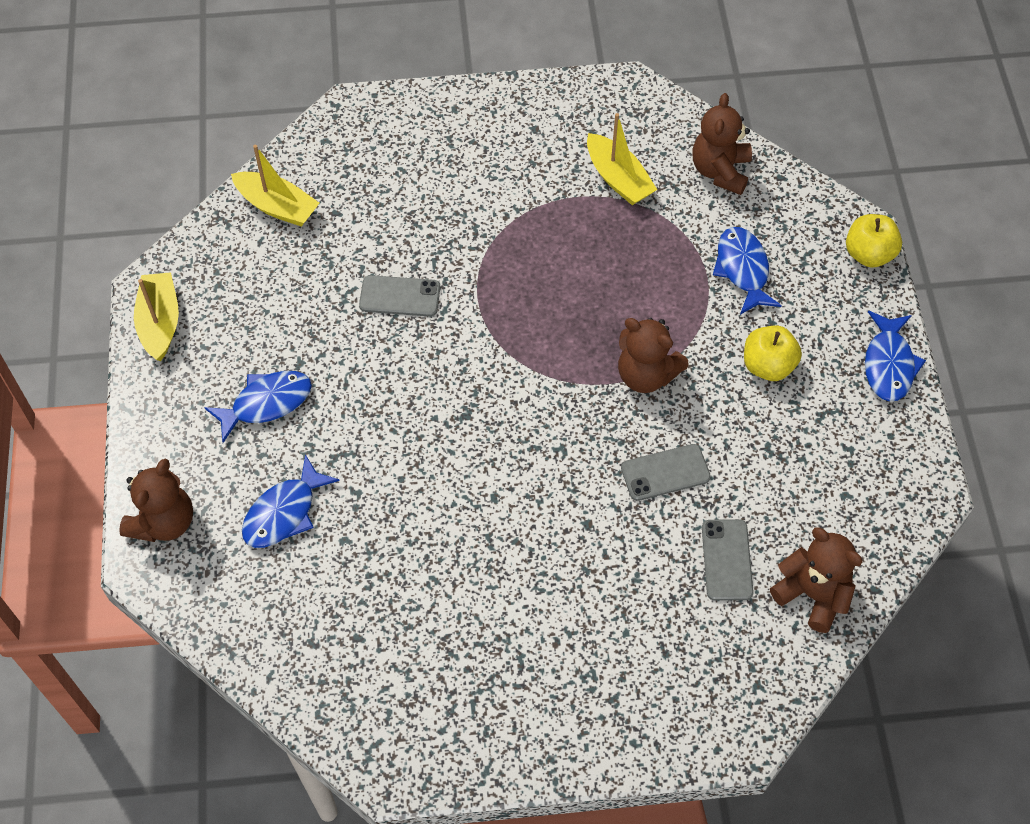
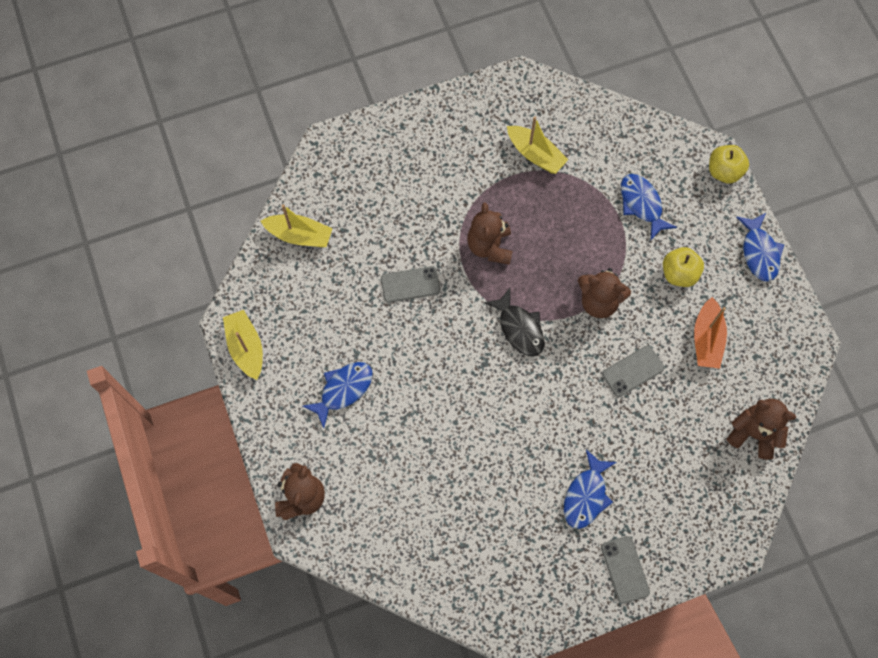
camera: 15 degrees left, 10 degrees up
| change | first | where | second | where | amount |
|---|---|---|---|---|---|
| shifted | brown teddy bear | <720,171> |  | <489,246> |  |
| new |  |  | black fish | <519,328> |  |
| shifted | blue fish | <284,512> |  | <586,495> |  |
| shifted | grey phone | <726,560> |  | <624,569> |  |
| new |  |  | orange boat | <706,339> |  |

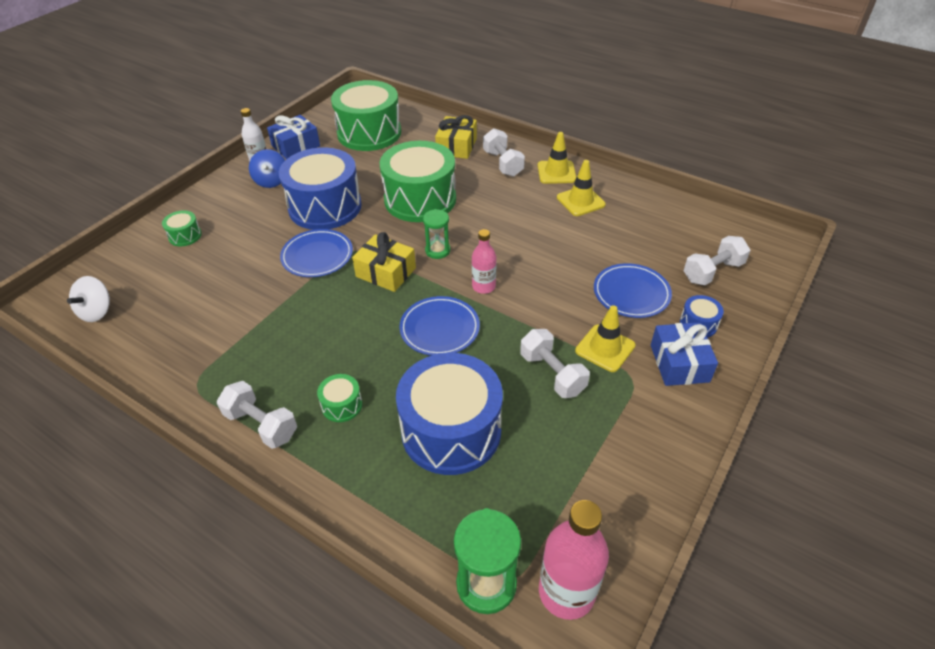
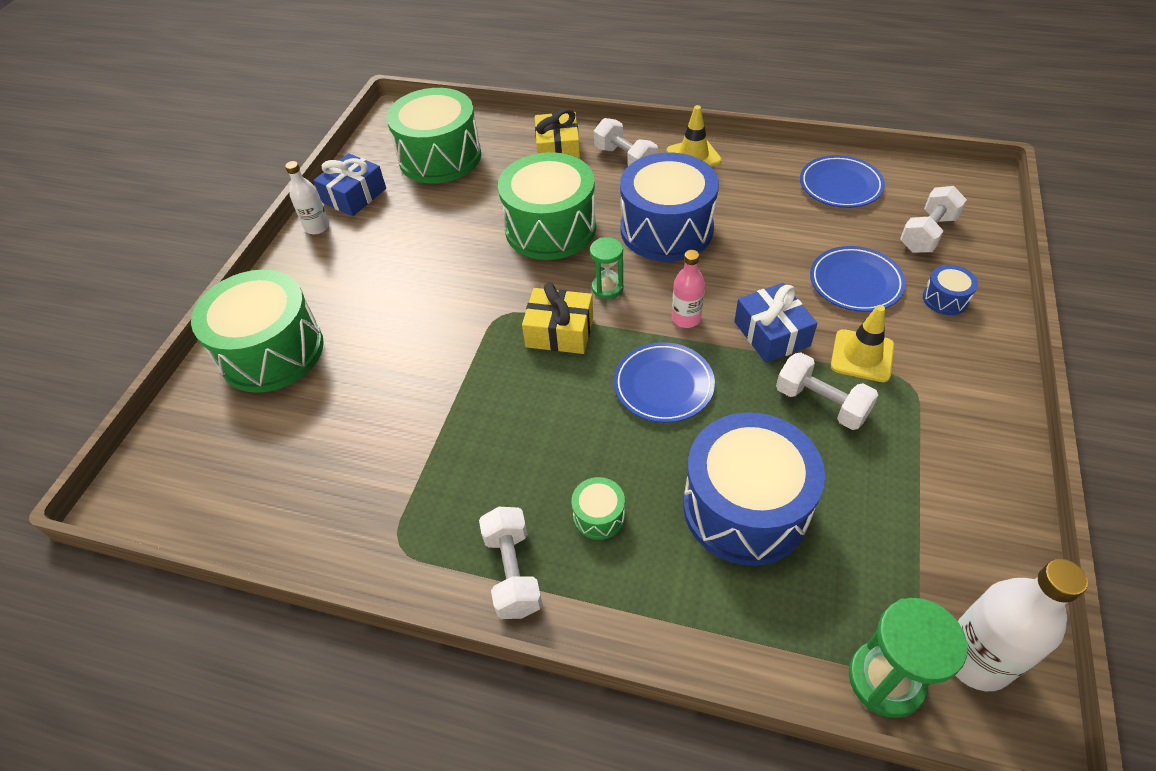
camera: 15 degrees left, 5 degrees up
| change | first | where | second | where | amount |
|---|---|---|---|---|---|
| scaled | green drum | <185,236> |  | <272,351> | x2.38 |
| rotated | white dumbbell | <261,425> |  | <513,572> | 60 degrees clockwise |
| shifted | blue drum | <325,206> |  | <666,229> |  |
| shifted | blue gift | <679,363> |  | <771,334> |  |
| shifted | blue plate | <317,256> |  | <840,186> |  |
| repainted | pink bottle | <566,592> | white bottle | <976,658> |  |
| gone | white spinning top | <97,311> |  |  |  |
| gone | blue spinning top | <271,181> |  |  |  |
| gone | yellow traffic cone | <580,201> |  |  |  |

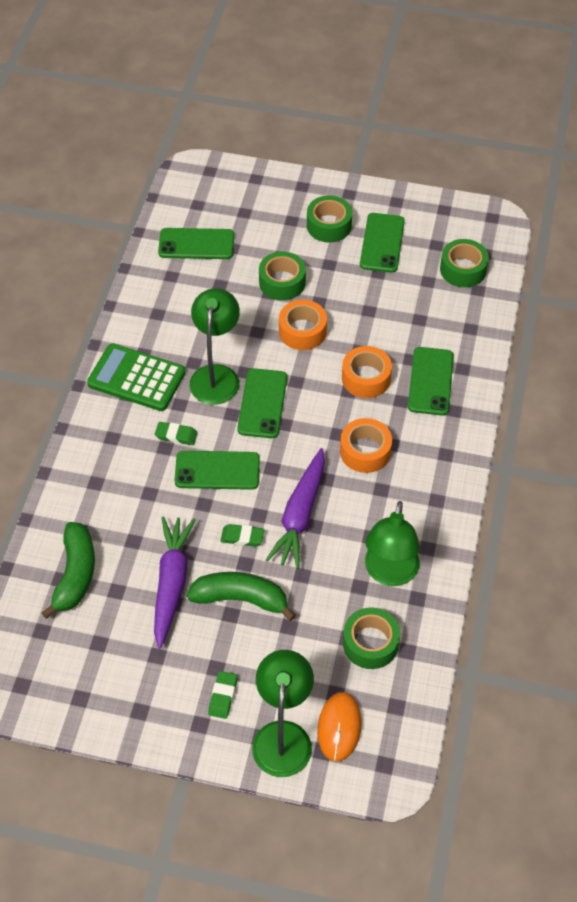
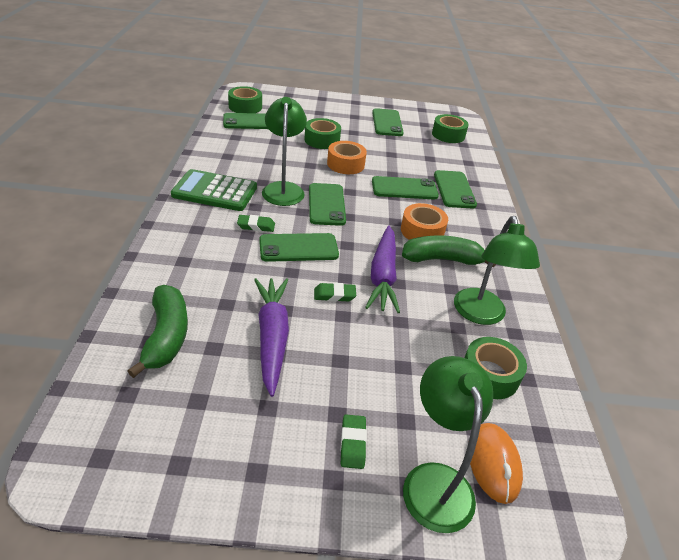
camera: 15 degrees left, 15 degrees down
| change | first | where | second | where | amount |
|---|---|---|---|---|---|
| shifted | green tape | <329,225> |  | <245,107> |  |
| swapped | orange tape | <366,378> | green phone | <404,188> |  |
| shifted | green banana | <240,599> |  | <442,259> |  |

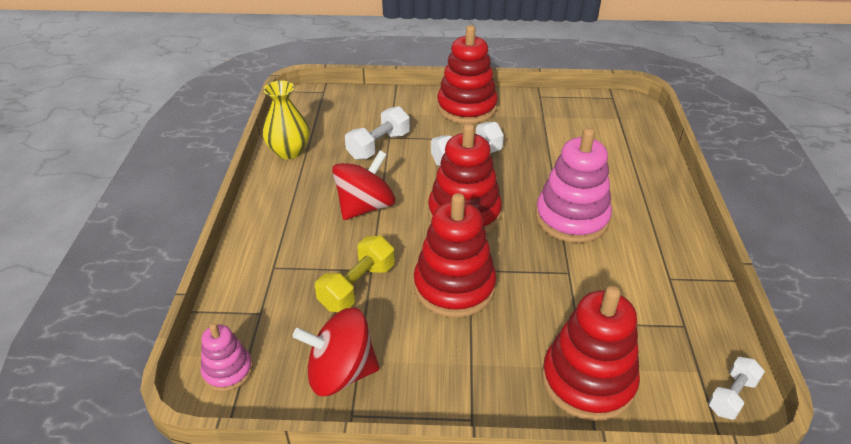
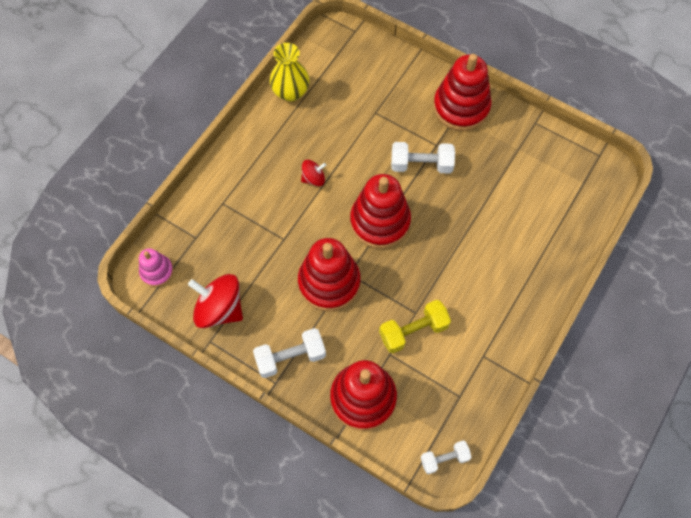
camera: 30 degrees right, 25 degrees up
| change | first | where | second | where | amount |
|---|---|---|---|---|---|
| shifted | white dumbbell | <378,146> |  | <290,357> |  |
| scaled | red spinning top | <365,207> |  | <313,178> | x0.53 |
| shifted | yellow dumbbell | <357,286> |  | <413,331> |  |
| gone | pink stacking toy | <571,218> |  |  |  |

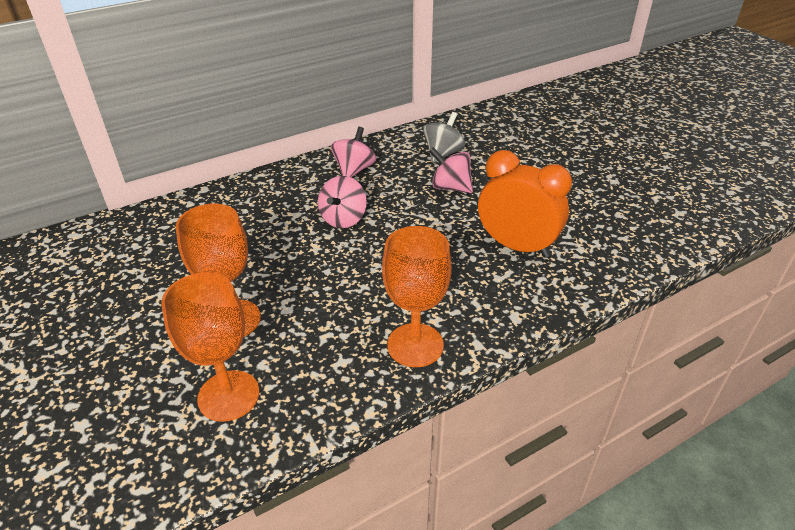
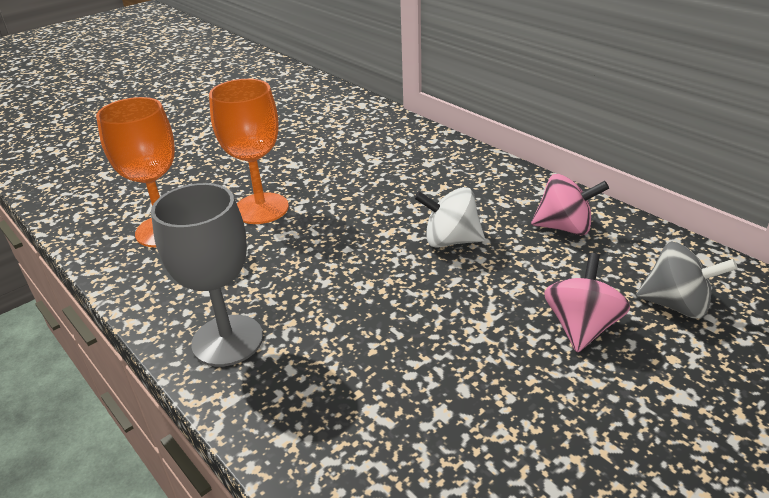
camera: 80 degrees right, 5 degrees down
| change | first | where | second | where | amount |
|---|---|---|---|---|---|
| repainted | orange goblet | <415,345> | grey goblet | <227,340> |  |
| repainted | pink spinning top | <343,219> | white spinning top | <450,240> |  |
| gone | orange clock | <516,246> |  |  |  |

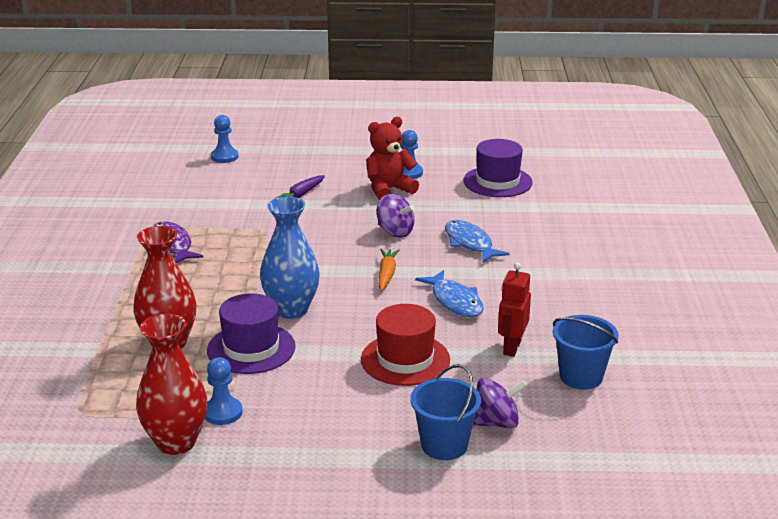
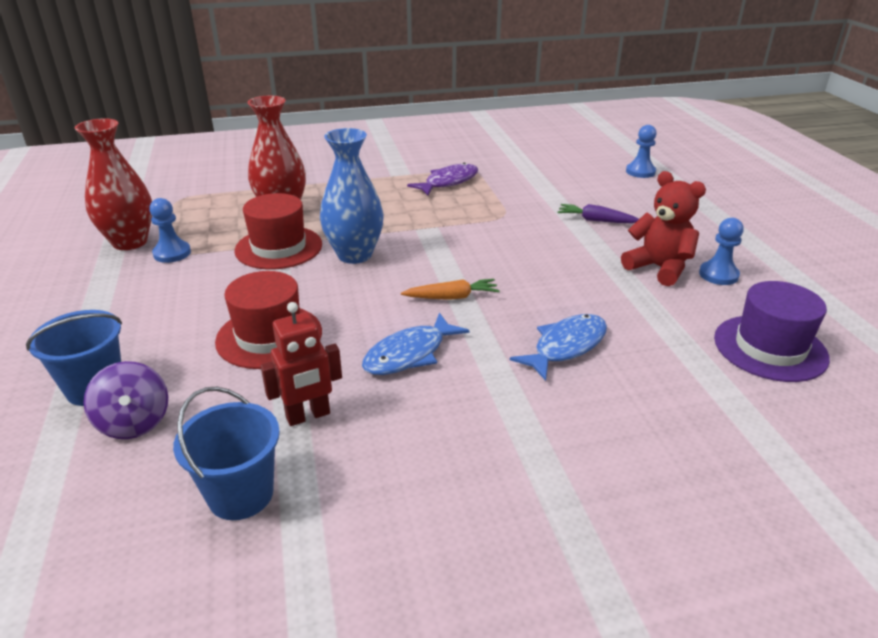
camera: 75 degrees right, 5 degrees up
| change | first | where | second | where | amount |
|---|---|---|---|---|---|
| repainted | purple hat | <251,348> | red hat | <279,247> |  |
| rotated | red robot | <511,347> |  | <308,416> | 150 degrees clockwise |
| gone | purple spinning top | <395,232> |  |  |  |

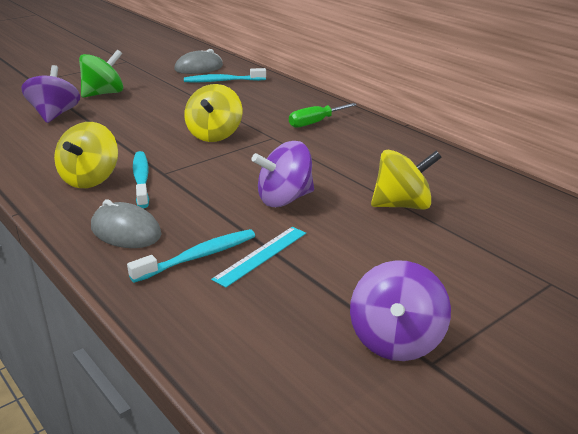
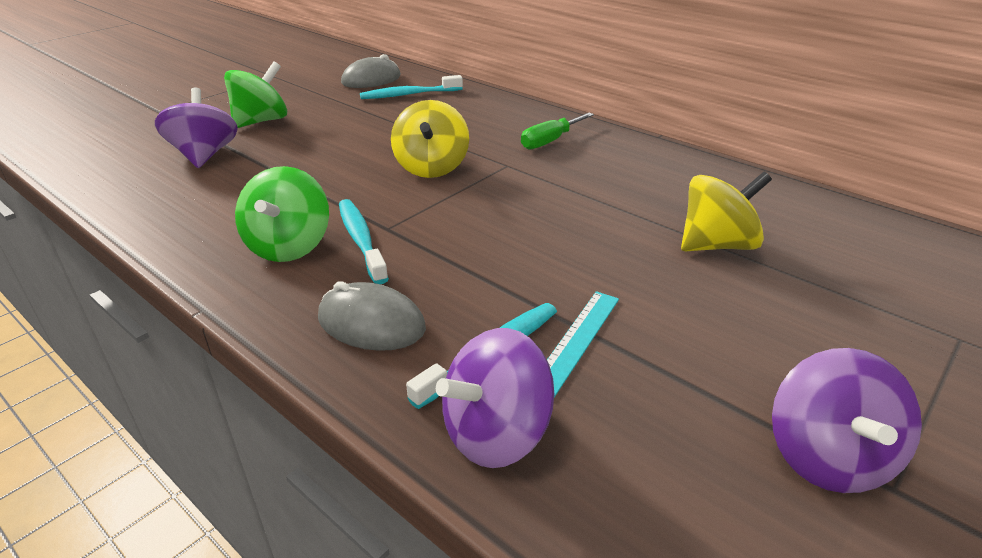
camera: 10 degrees left, 5 degrees up
| change | first | where | second | where | amount |
|---|---|---|---|---|---|
| repainted | yellow spinning top | <90,179> | green spinning top | <289,246> |  |
| shifted | purple spinning top | <284,199> |  | <496,433> |  |

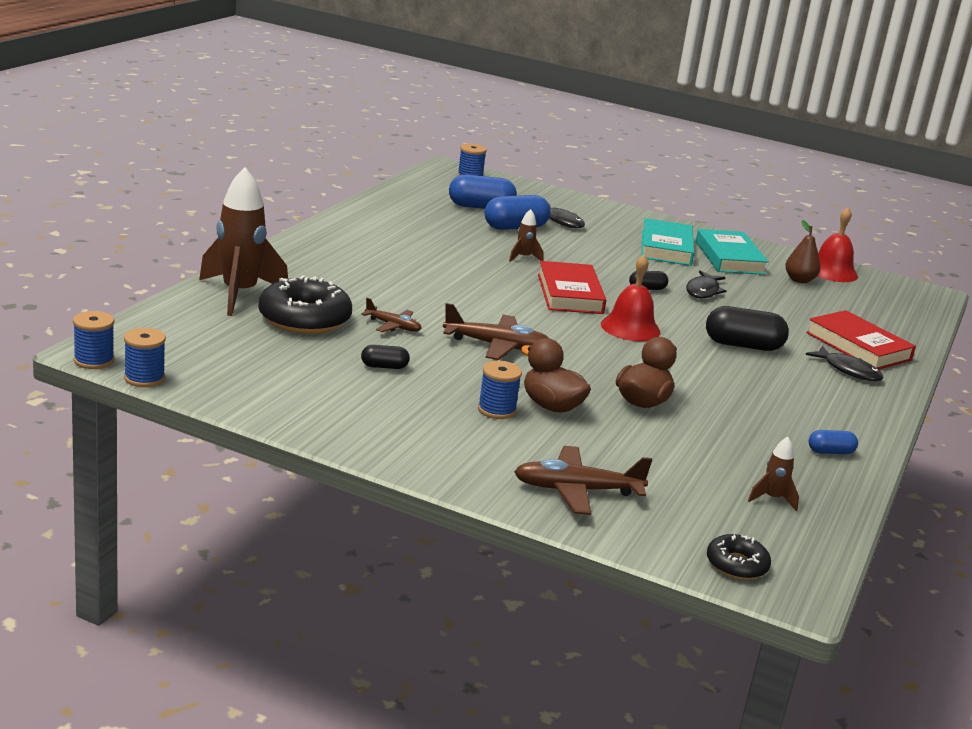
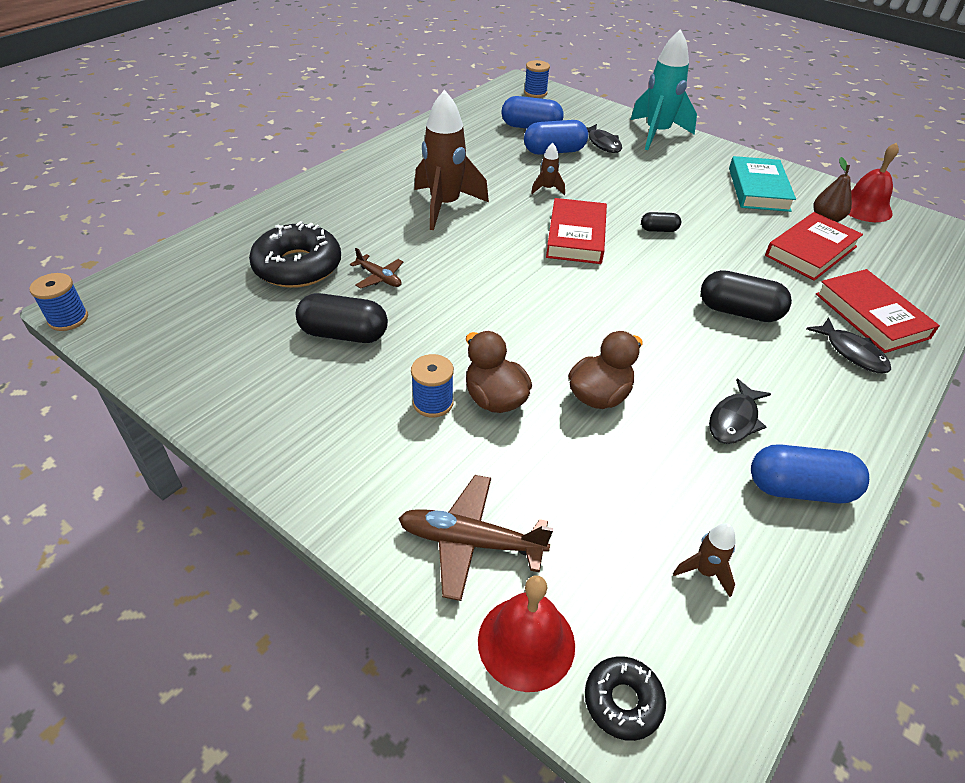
camera: 15 degrees right, 20 degrees up
| change | first | where | second | where | amount |
|---|---|---|---|---|---|
| scaled | black capsule | <384,367> |  | <344,334> | x1.89 |
| shifted | brown rocket | <239,294> |  | <445,206> |  |
| shifted | red bell | <630,328> |  | <526,642> |  |
| new |  |  | turquoise rocket | <657,134> |  |
| shifted | black fish | <703,291> |  | <734,420> |  |
| scaled | blue capsule | <830,452> |  | <799,489> | x1.89 |
| new |  |  | red book | <811,251> |  |
| gone | blue spool | <144,378> |  |  |  |
| gone | brown plane | <497,346> |  |  |  |
| gone | turquoise book | <666,248> |  |  |  |

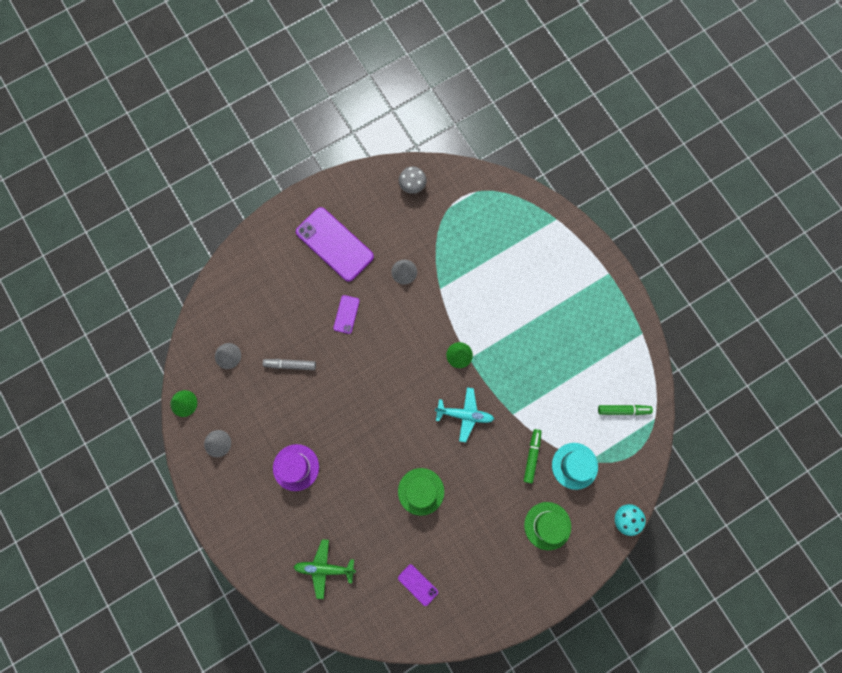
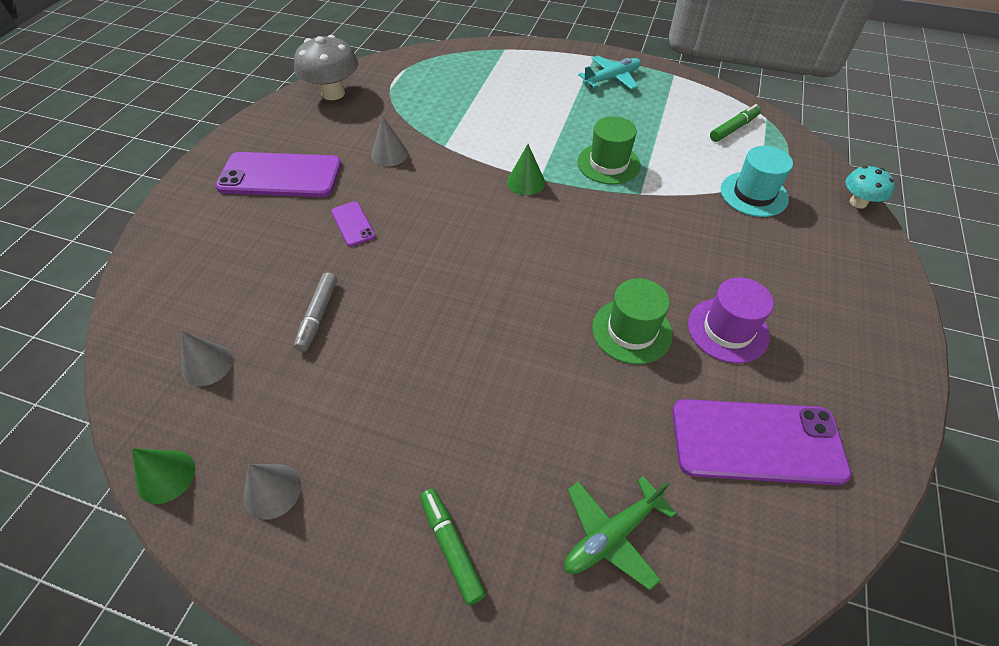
camera: 40 degrees left, 25 degrees down
| change | first | where | second | where | amount |
|---|---|---|---|---|---|
| scaled | grey mushroom | <412,185> |  | <333,93> | x1.69 |
| rotated | grey marker | <290,365> |  | <318,316> | 45 degrees counterclockwise |
| shifted | green marker | <532,456> |  | <451,547> |  |
| shifted | green hat | <547,525> |  | <608,164> |  |
| shifted | turquoise plane | <465,415> |  | <612,79> |  |
| scaled | purple phone | <418,584> |  | <757,442> | x2.12 |
| shifted | purple hat | <296,467> |  | <728,330> |  |

